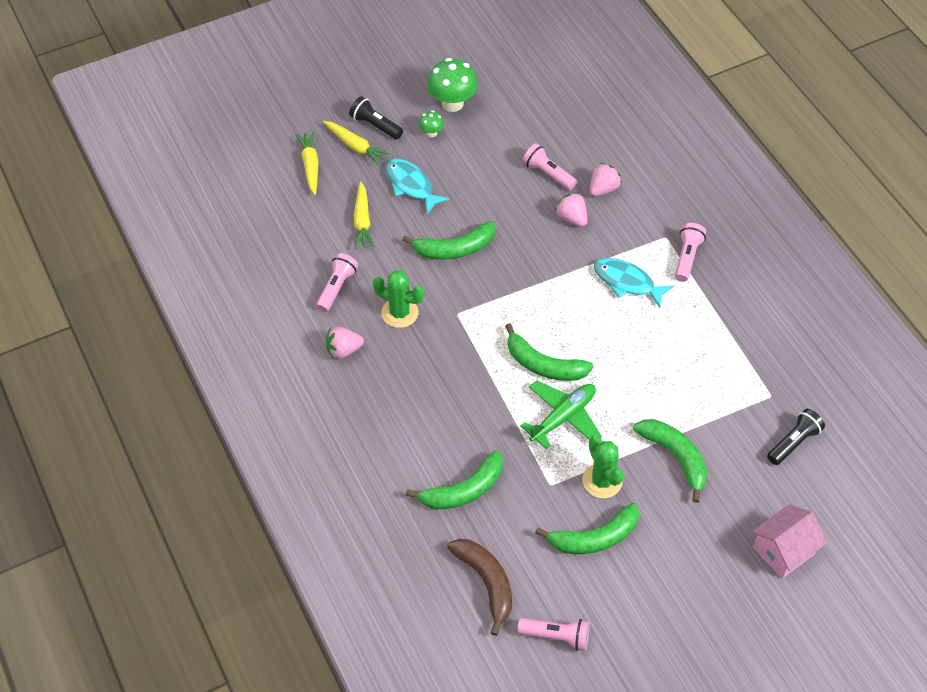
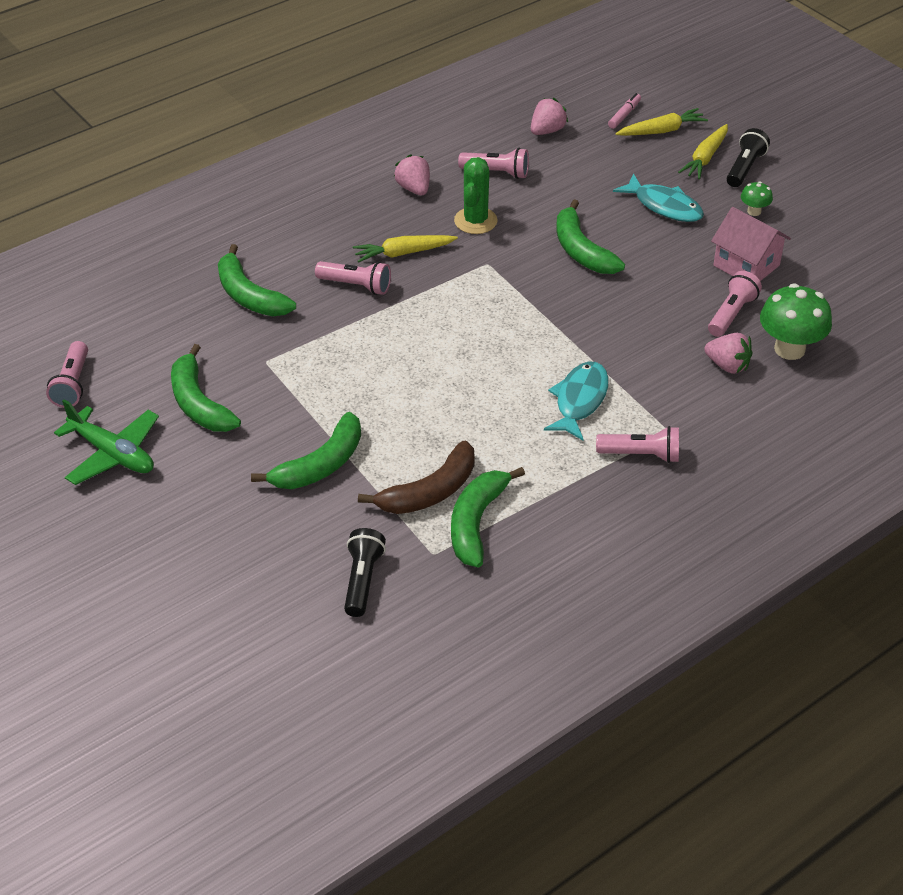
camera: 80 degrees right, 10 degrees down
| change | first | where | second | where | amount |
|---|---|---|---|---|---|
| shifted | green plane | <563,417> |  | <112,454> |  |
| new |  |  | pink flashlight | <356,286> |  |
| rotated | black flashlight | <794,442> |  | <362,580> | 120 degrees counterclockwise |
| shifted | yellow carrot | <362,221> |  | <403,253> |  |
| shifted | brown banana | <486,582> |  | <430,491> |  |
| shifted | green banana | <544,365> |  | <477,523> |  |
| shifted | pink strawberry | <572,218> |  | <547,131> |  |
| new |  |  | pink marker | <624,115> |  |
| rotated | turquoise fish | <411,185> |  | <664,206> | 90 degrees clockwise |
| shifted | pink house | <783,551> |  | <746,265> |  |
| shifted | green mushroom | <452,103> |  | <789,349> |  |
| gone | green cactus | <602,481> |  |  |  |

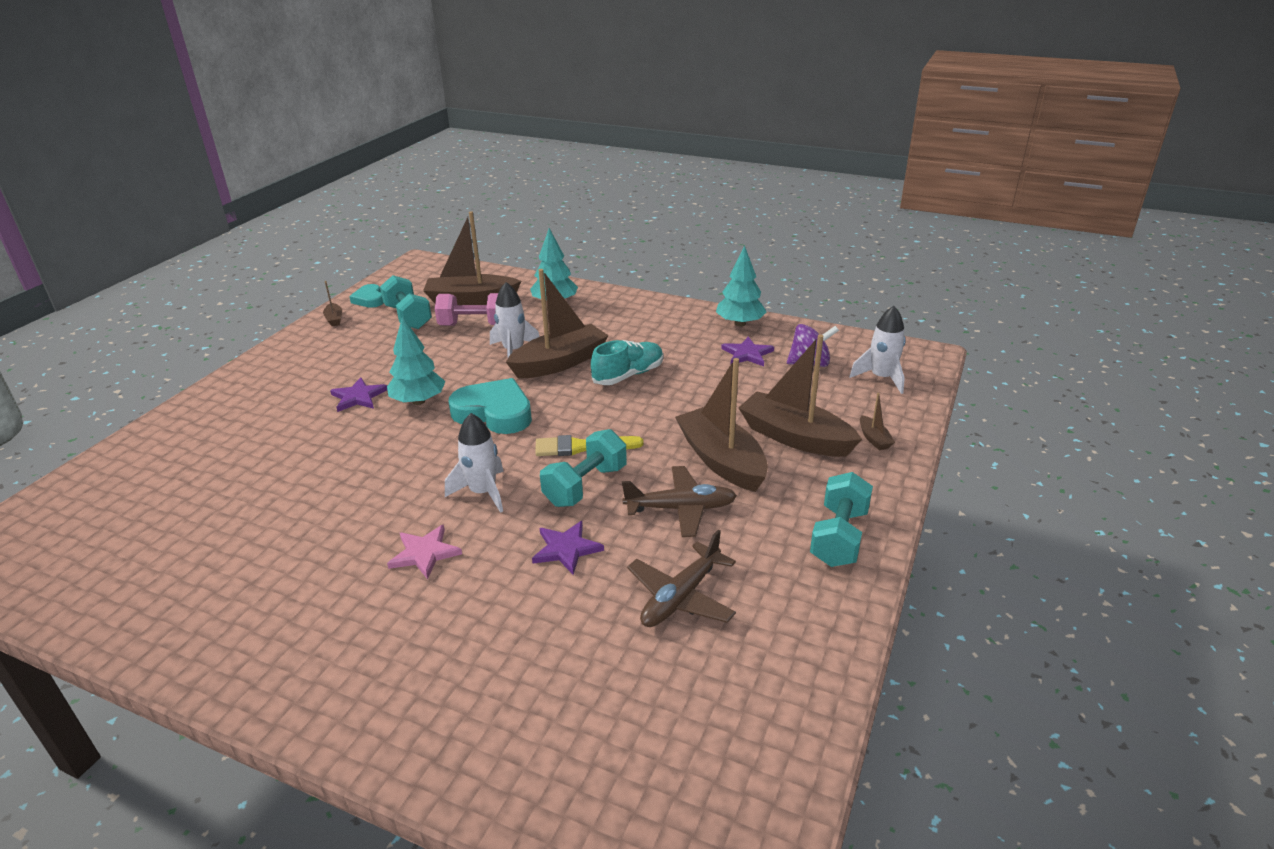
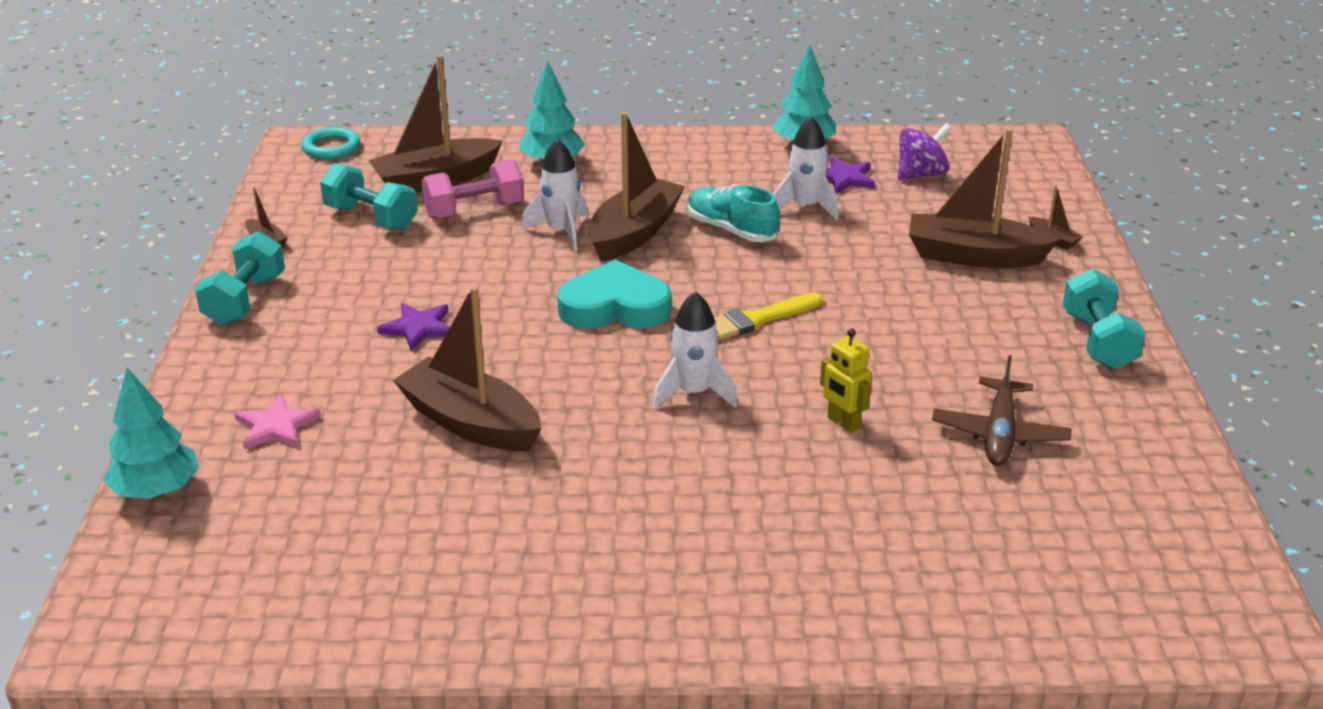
camera: 25 degrees left, 0 degrees up
| change | first | where | second | where | amount |
|---|---|---|---|---|---|
| shifted | turquoise tree | <418,401> |  | <156,491> |  |
| shifted | turquoise dumbbell | <585,486> |  | <245,300> |  |
| shifted | pink star | <424,553> |  | <276,426> |  |
| new |  |  | turquoise ring | <331,148> |  |
| shifted | brown boat | <721,460> |  | <470,423> |  |
| rotated | turquoise shoe | <628,375> |  | <731,230> | 75 degrees counterclockwise |
| shifted | white rocket | <881,378> |  | <805,207> |  |
| swapped | purple star | <566,549> | yellow robot | <843,423> |  |
| gone | turquoise heart | <369,299> |  |  |  |
| gone | brown plane | <681,508> |  |  |  |

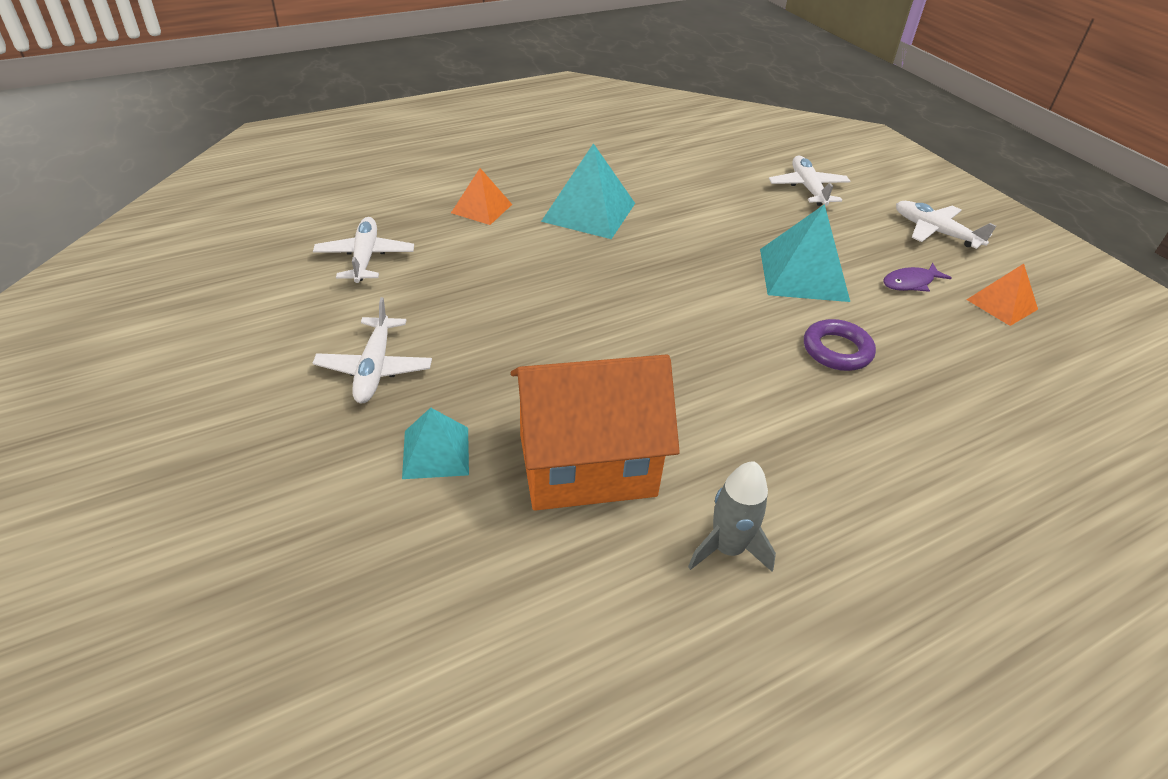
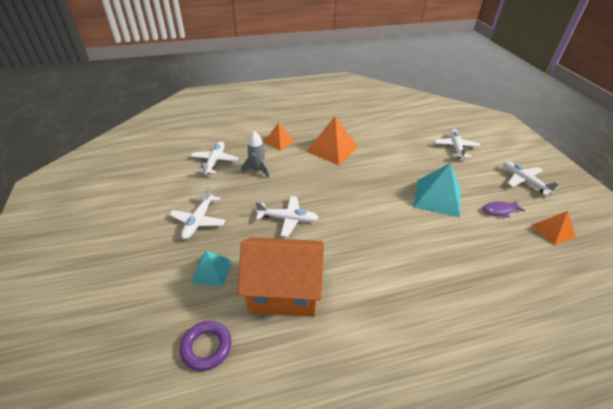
camera: 15 degrees right, 0 degrees up
| change | first | where | second | where | amount |
|---|---|---|---|---|---|
| shifted | purple ring | <837,350> |  | <206,347> |  |
| shifted | grey rocket | <727,549> |  | <257,170> |  |
| new |  |  | white plane | <287,219> |  |
| repainted | turquoise pyramid | <589,212> | orange pyramid | <332,149> |  |

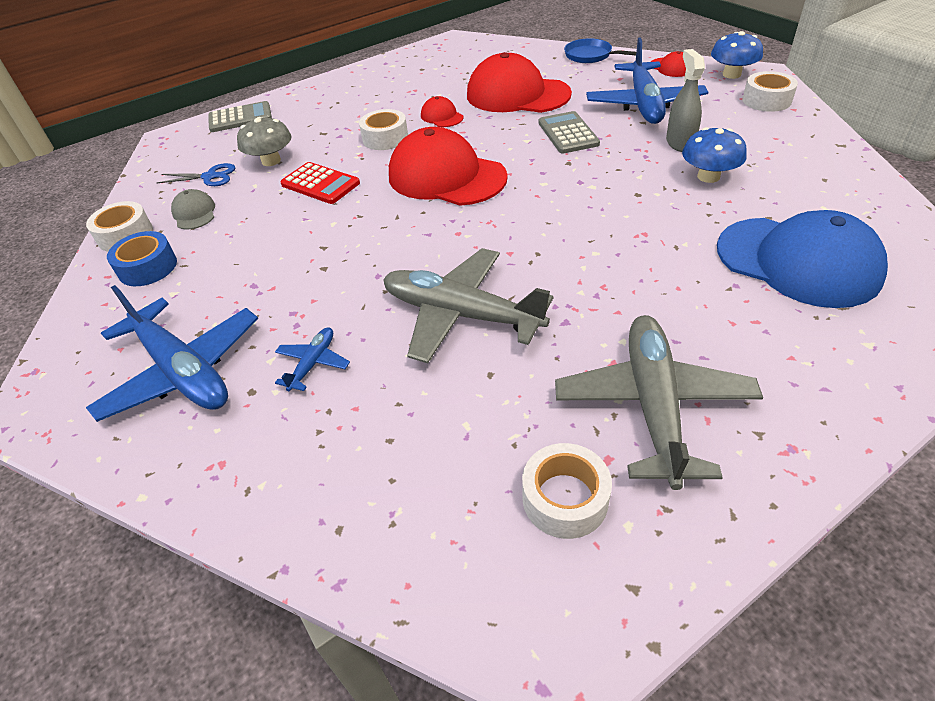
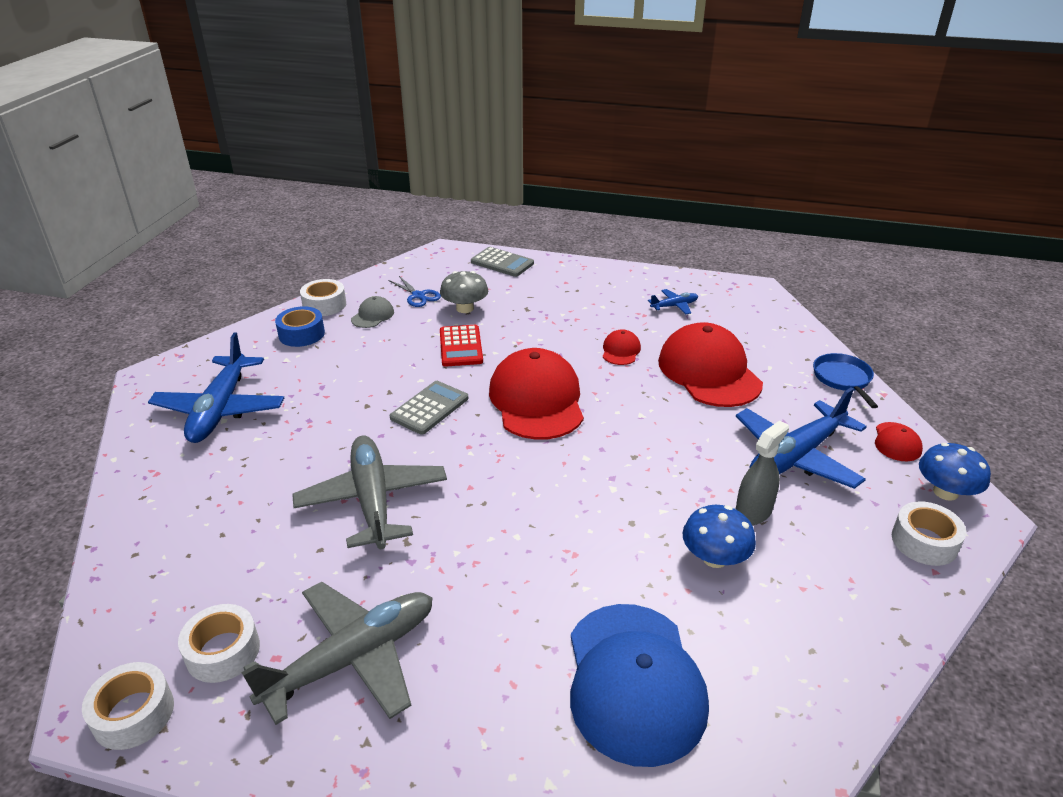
camera: 45 degrees right, 10 degrees down
| change | first | where | second | where | amount |
|---|---|---|---|---|---|
| shifted | white tape | <385,138> |  | <133,714> |  |
| shifted | grey calculator | <568,133> |  | <429,408> |  |
| shifted | blue plane | <313,363> |  | <674,306> |  |

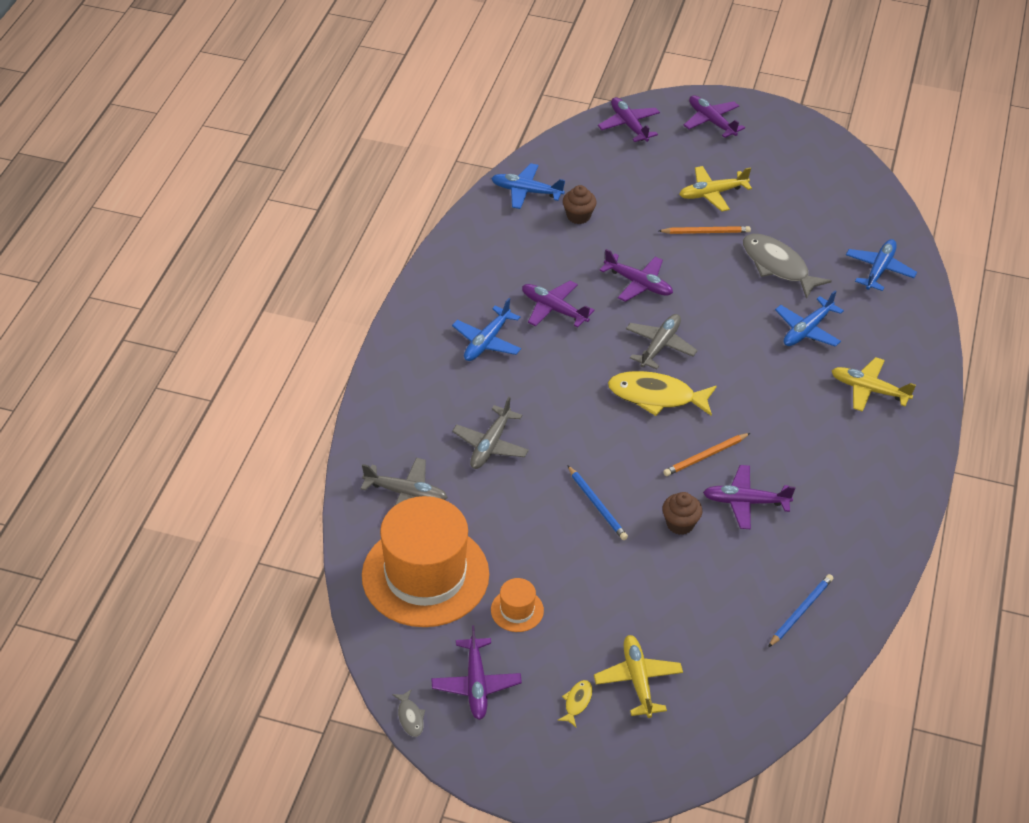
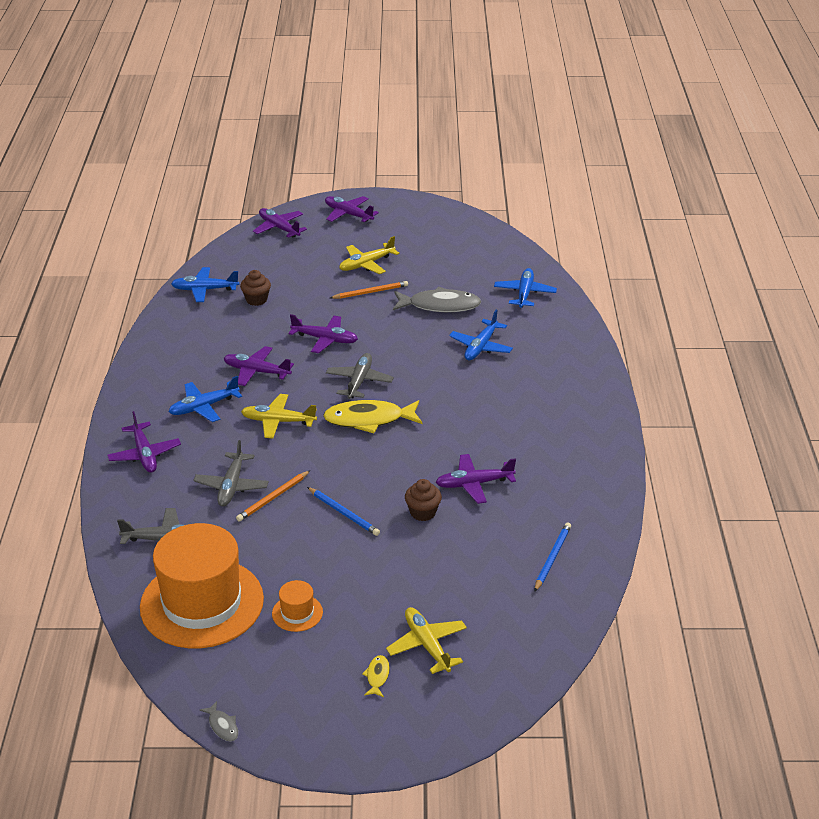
camera: 15 degrees left, 10 degrees down
| change | first | where | second | where | amount |
|---|---|---|---|---|---|
| shifted | purple plane | <476,684> |  | <145,454> |  |
| rotated | blue plane | <487,341> |  | <204,407> | 45 degrees clockwise |
| shifted | orange pencil | <705,456> |  | <273,498> |  |
| shifted | yellow plane | <869,390> |  | <278,421> |  |
| rotated | grey fish | <778,266> |  | <440,306> | 150 degrees clockwise |

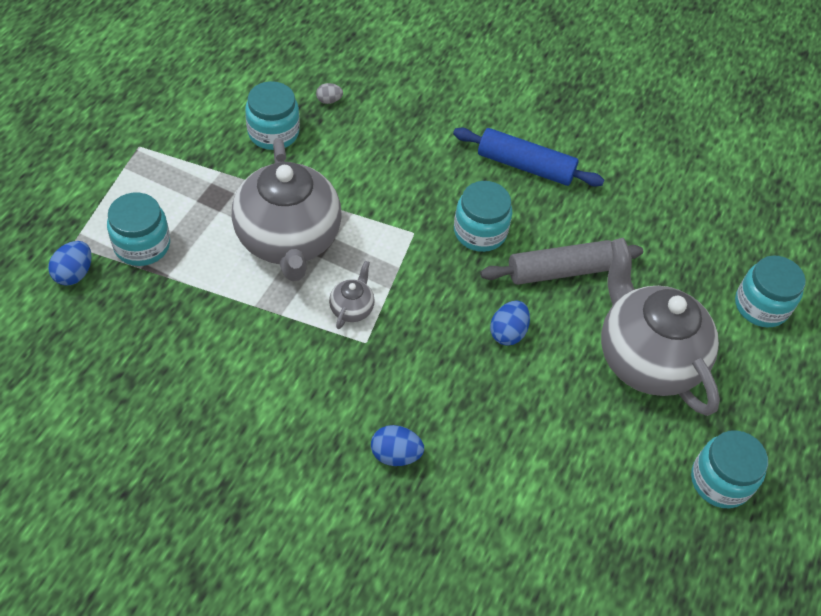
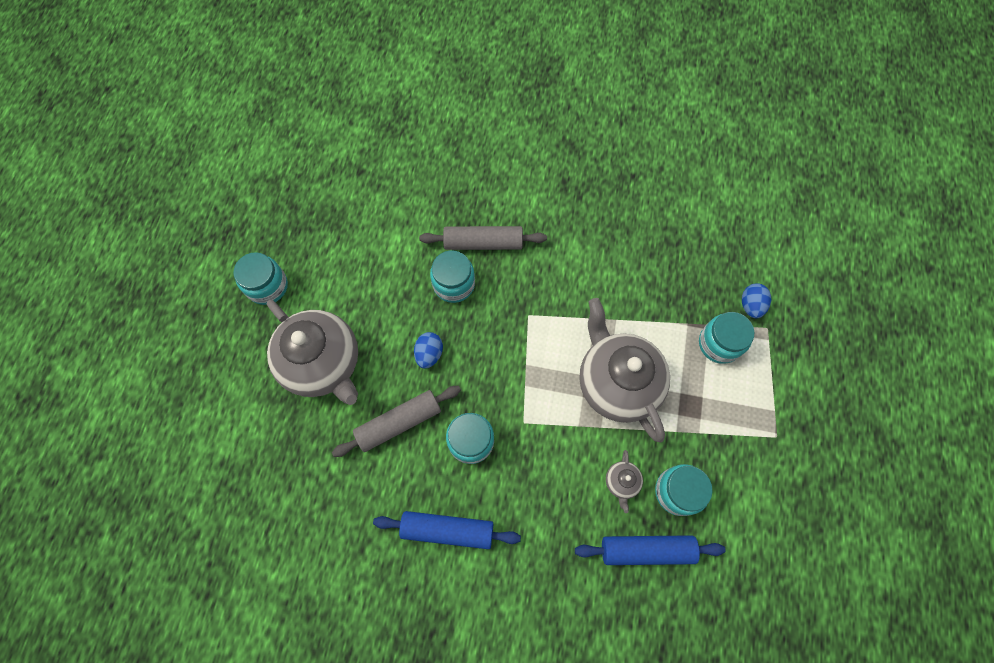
camera: 170 degrees right, 15 degrees up
| change | first | where | second | where | amount |
|---|---|---|---|---|---|
| swapped | blue egg | <395,454> | grey rolling pin | <483,243> |  |
| shifted | turquoise jar | <761,306> |  | <454,284> |  |
| swapped | grey egg | <329,100> | blue rolling pin | <646,550> |  |
| shifted | grey teapot | <352,308> |  | <621,482> |  |

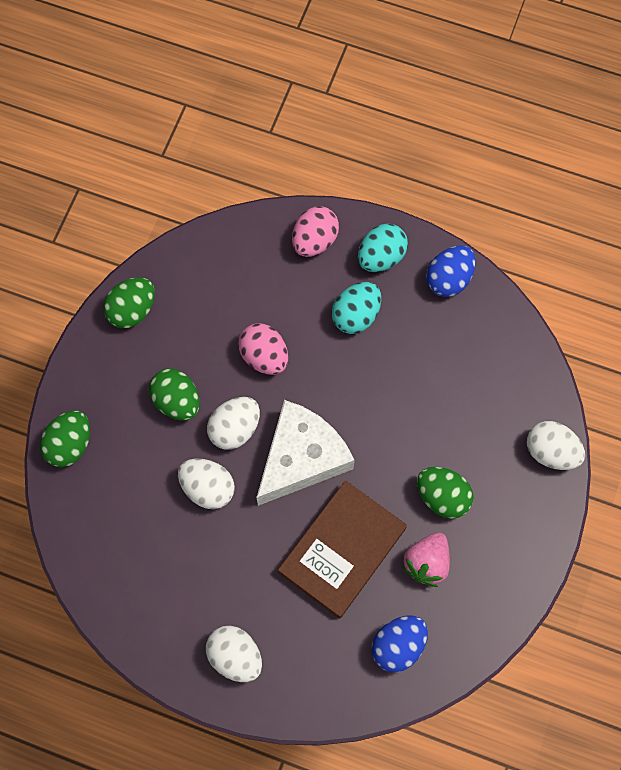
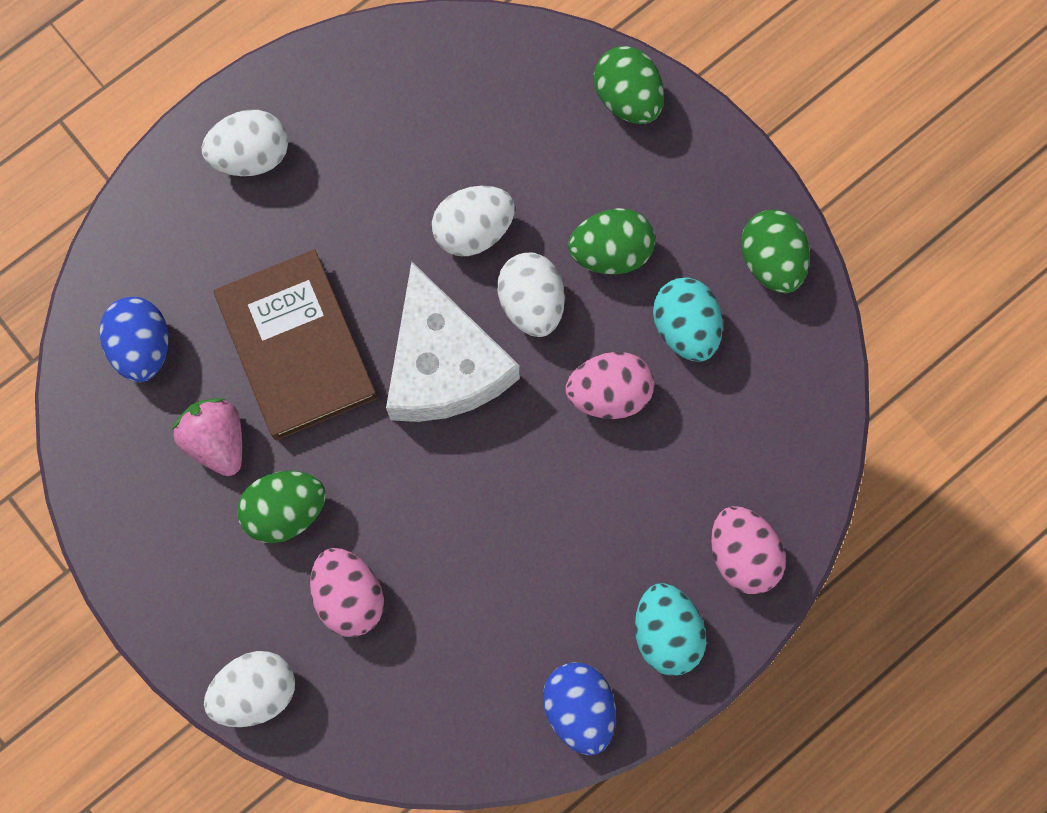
camera: 120 degrees right, 5 degrees up
| change | first | where | second | where | amount |
|---|---|---|---|---|---|
| new |  |  | pink egg | <349,596> |  |
| shifted | turquoise egg | <356,315> |  | <685,328> |  |

